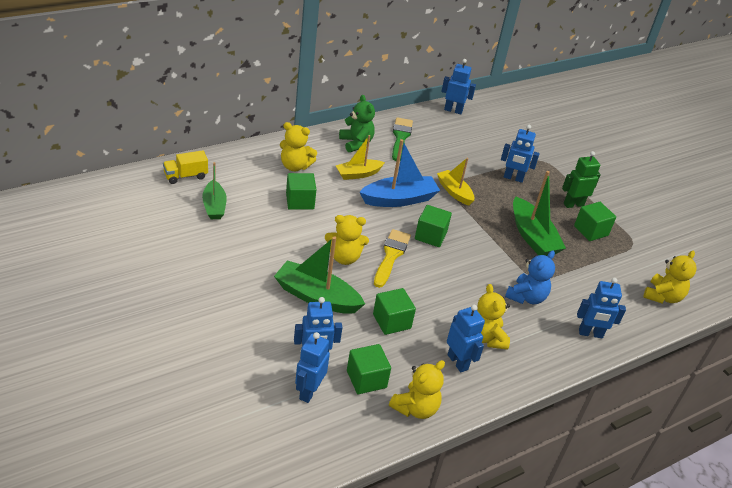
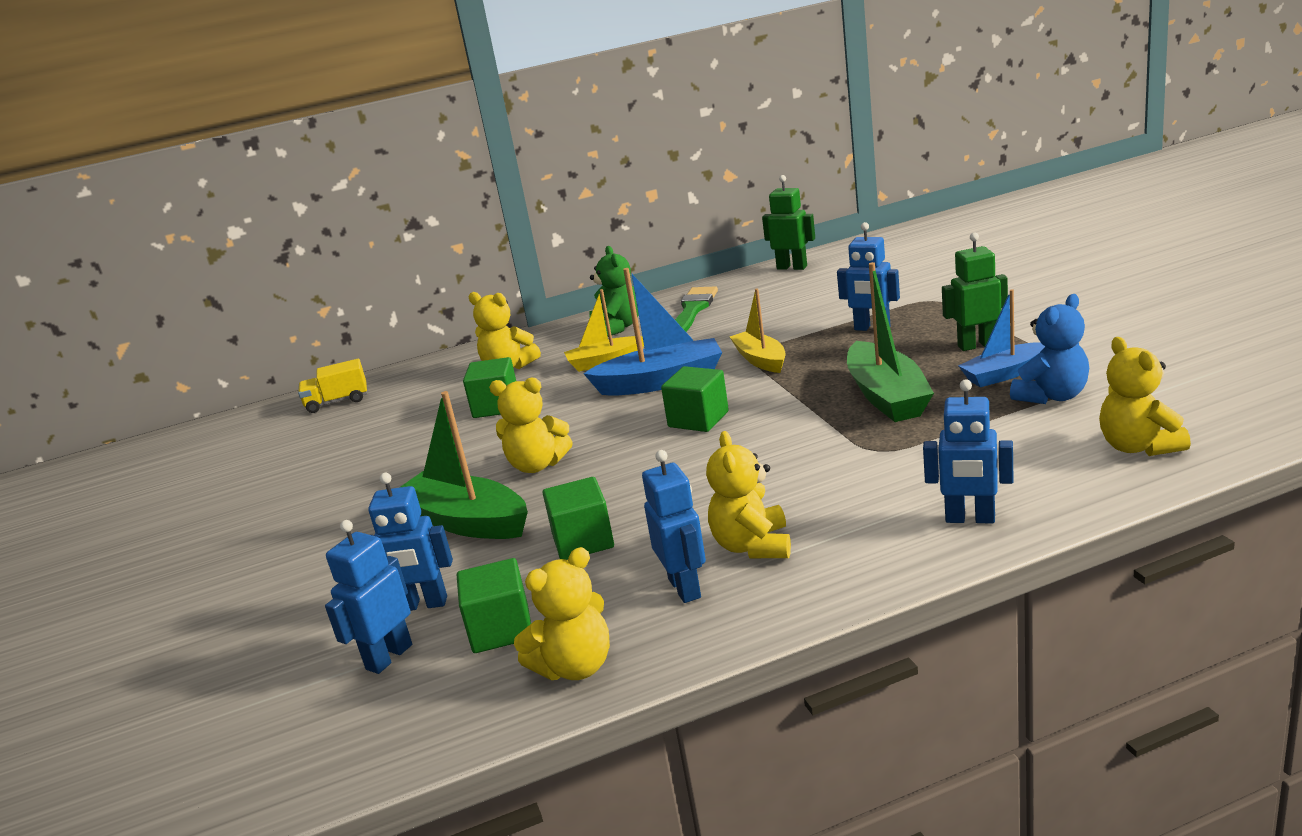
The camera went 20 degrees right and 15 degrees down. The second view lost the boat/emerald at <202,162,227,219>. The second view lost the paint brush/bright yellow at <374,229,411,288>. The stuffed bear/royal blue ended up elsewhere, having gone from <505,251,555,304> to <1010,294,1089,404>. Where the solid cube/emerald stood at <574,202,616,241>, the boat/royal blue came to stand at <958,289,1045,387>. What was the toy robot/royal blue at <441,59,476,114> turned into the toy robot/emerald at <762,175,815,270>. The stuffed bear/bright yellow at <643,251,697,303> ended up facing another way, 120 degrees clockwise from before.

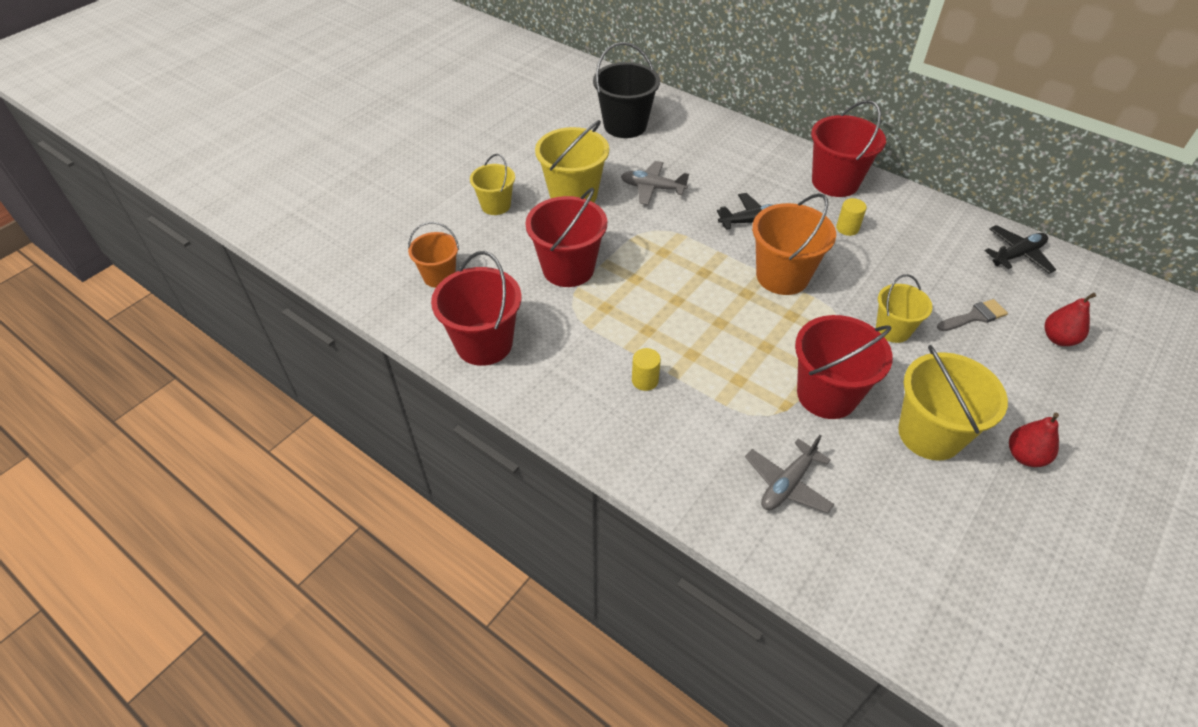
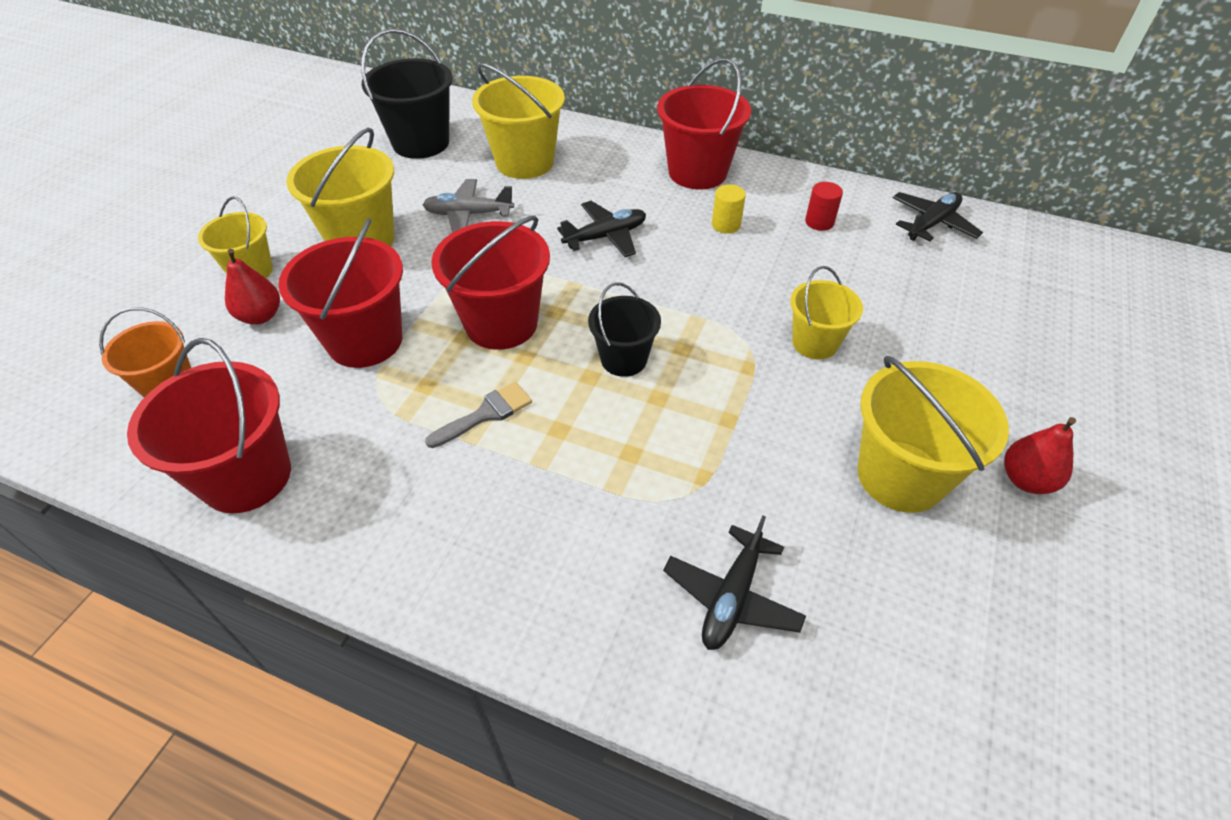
The camera went 15 degrees left and 0 degrees up. The second view lost the cylinder/bright yellow at <632,348,661,391>. The second view lost the sand bucket/orange at <752,193,836,295>. The second view gained the sand bucket/bright yellow at <472,63,565,179>. The second view gained the sand bucket/jet-black at <588,282,661,377>. The second view gained the cylinder/crimson at <805,182,843,231>. The sand bucket/crimson ended up elsewhere, having gone from <795,315,893,419> to <431,215,550,350>. The paint brush/grey ended up elsewhere, having gone from <937,299,1008,331> to <425,382,532,448>. The pear fruit/crimson ended up elsewhere, having gone from <1045,293,1096,346> to <225,249,280,325>. What was the aeroplane/grey at <745,435,835,513> turned into the aeroplane/jet-black at <663,516,806,650>.

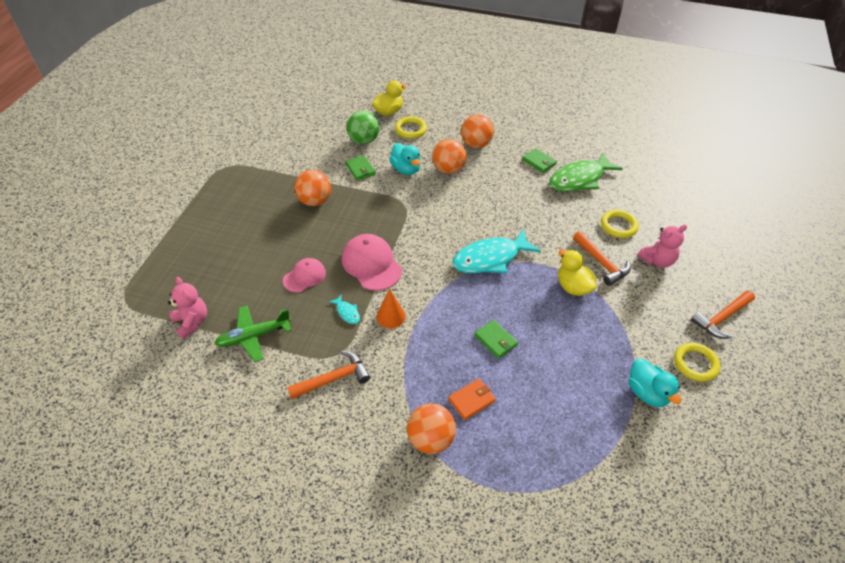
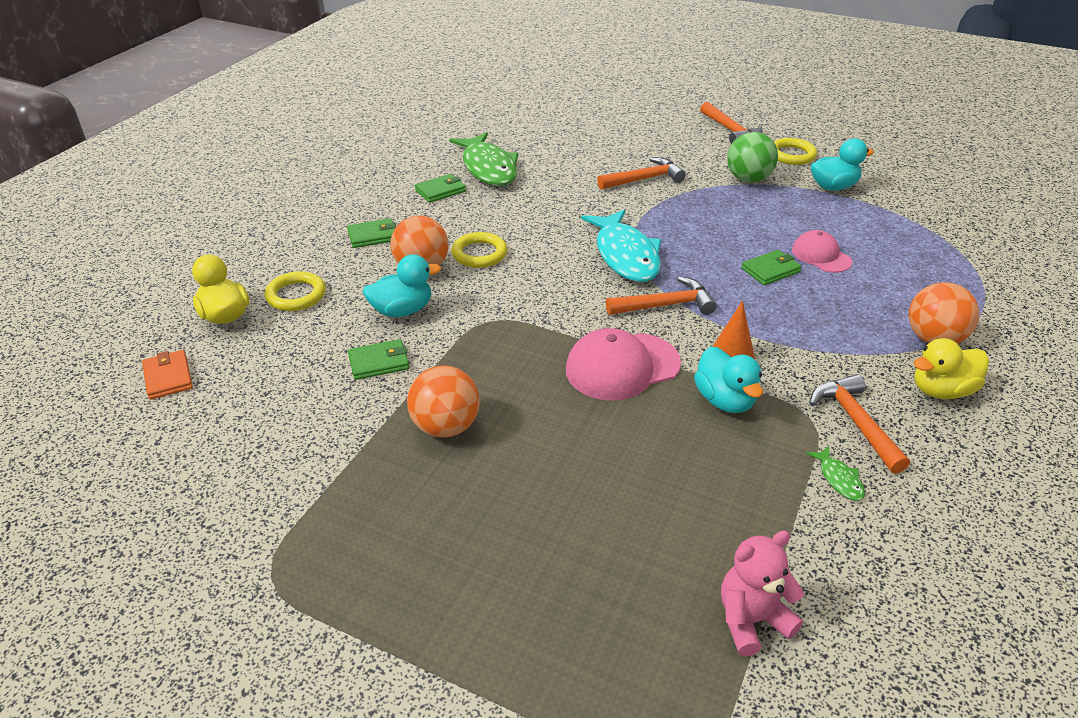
The camera went 80 degrees left and 10 degrees down. The second view lost the aeroplane/emerald at <214,306,292,362>. The second view lost the stuffed bear/rose-pink at <637,225,687,268>. The second view gained the claw hammer/orange at <606,276,717,315>. The second view gained the fish figure/emerald at <806,446,865,501>. The baseball cap/rose-pink ended up elsewhere, having gone from <283,258,326,292> to <792,230,852,273>. The ball/emerald ended up elsewhere, having gone from <346,111,380,145> to <727,132,778,183>. The wallet/orange ended up elsewhere, having gone from <448,379,496,420> to <142,350,193,400>. The toy duck/bright yellow ended up elsewhere, having gone from <558,249,596,296> to <914,338,989,399>. The ring/bright yellow ended up elsewhere, having gone from <601,210,639,238> to <451,232,507,268>. Where the fish figure/aqua stood at <329,294,360,324>, the toy duck/aqua came to stand at <694,346,763,413>. Where the ball/orange stood at <461,114,494,148>, the wallet/emerald came to stand at <347,218,396,248>.

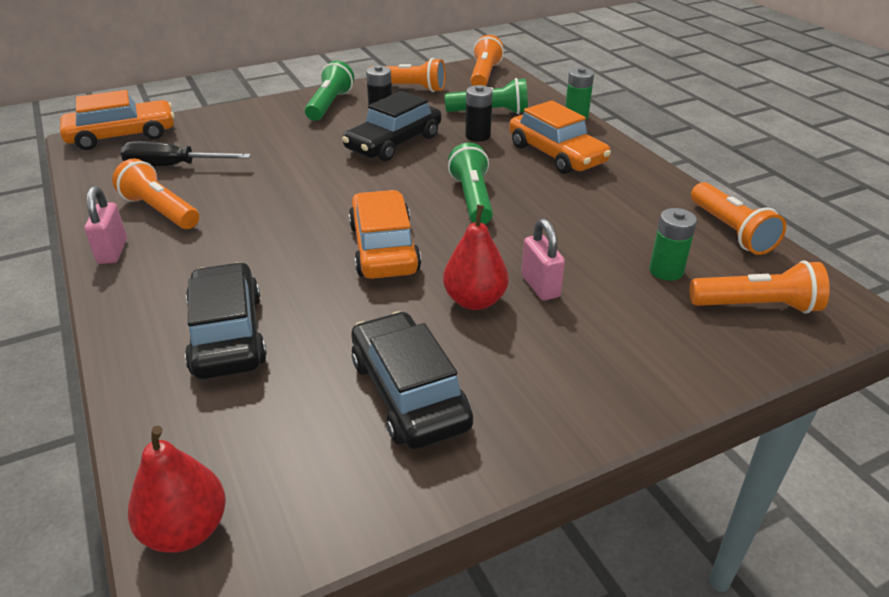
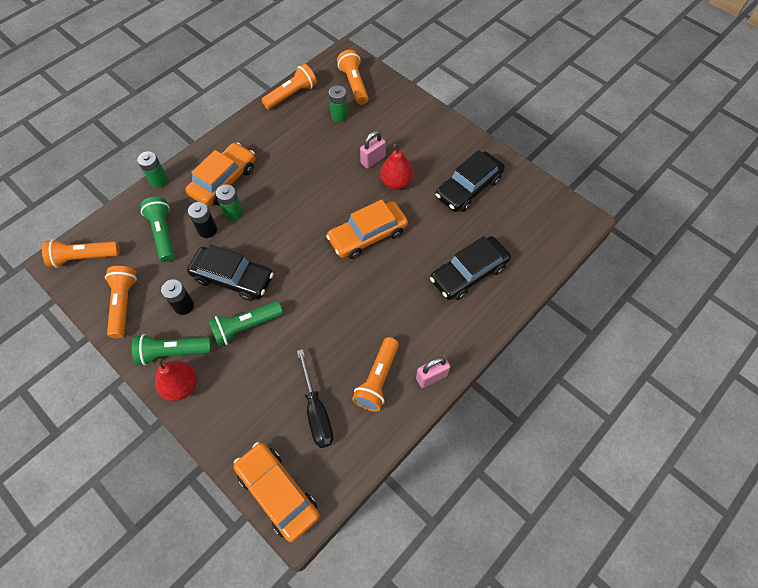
The camera went 110 degrees left and 25 degrees up. The second view gained the AA battery/emerald at <216,184,243,221>. The pear fruit/crimson ended up elsewhere, having gone from <128,426,226,553> to <155,359,197,401>. The pocket torch/emerald ended up elsewhere, having gone from <448,143,493,224> to <208,301,283,346>.

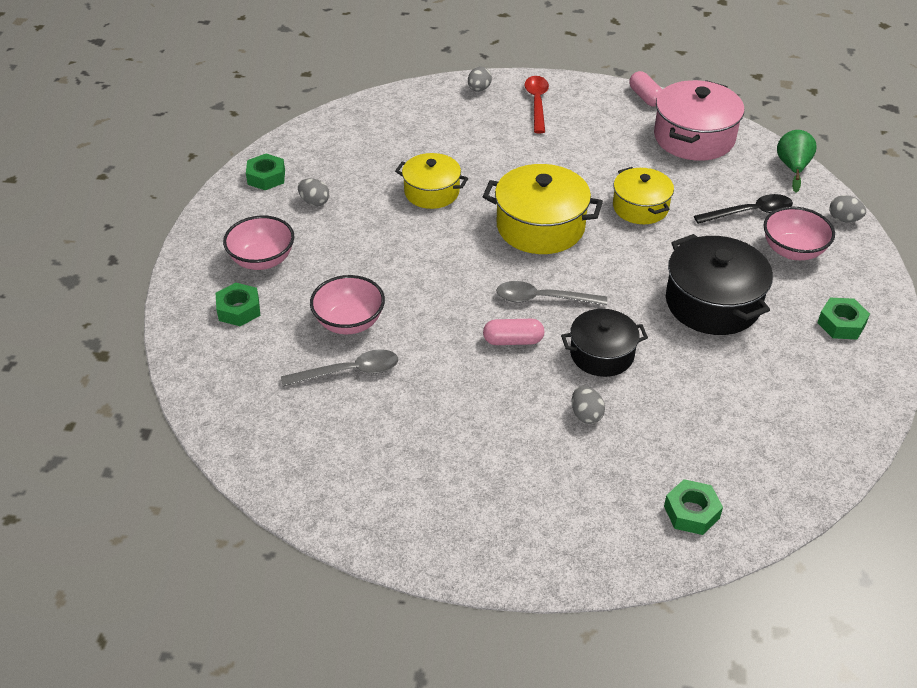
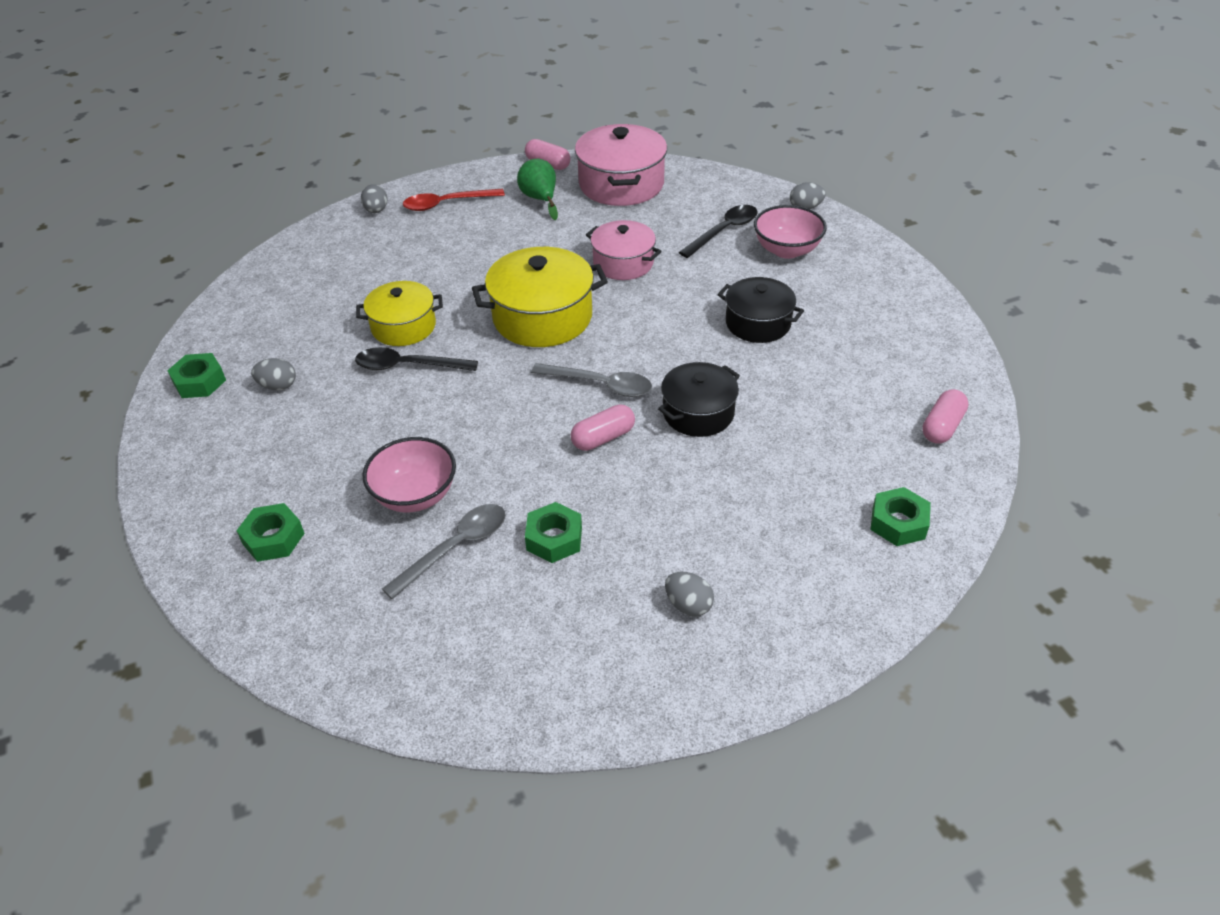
The camera went 30 degrees left and 0 degrees up. The second view lost the bowl/rose-pink at <223,215,294,270>. The second view gained the teaspoon/jet-black at <355,347,478,371>. The second view gained the capsule/rose-pink at <922,389,969,444>. The egg shape/grey ended up elsewhere, having gone from <572,386,605,424> to <665,572,714,617>. The pear fruit/emerald ended up elsewhere, having gone from <777,130,816,192> to <517,159,558,220>. The nut/emerald ended up elsewhere, having gone from <817,298,870,340> to <525,502,582,563>. What was the stockpot/bright yellow at <613,167,674,224> turned into the stockpot/rose-pink at <586,220,662,280>. The teaspoon/grey at <496,281,607,306> ended up facing another way, 135 degrees counterclockwise from before. The teaspoon/crimson at <525,76,549,133> ended up facing another way, 75 degrees counterclockwise from before. The size of the stockpot/jet-black at <666,234,773,335> changed by a factor of 0.65.

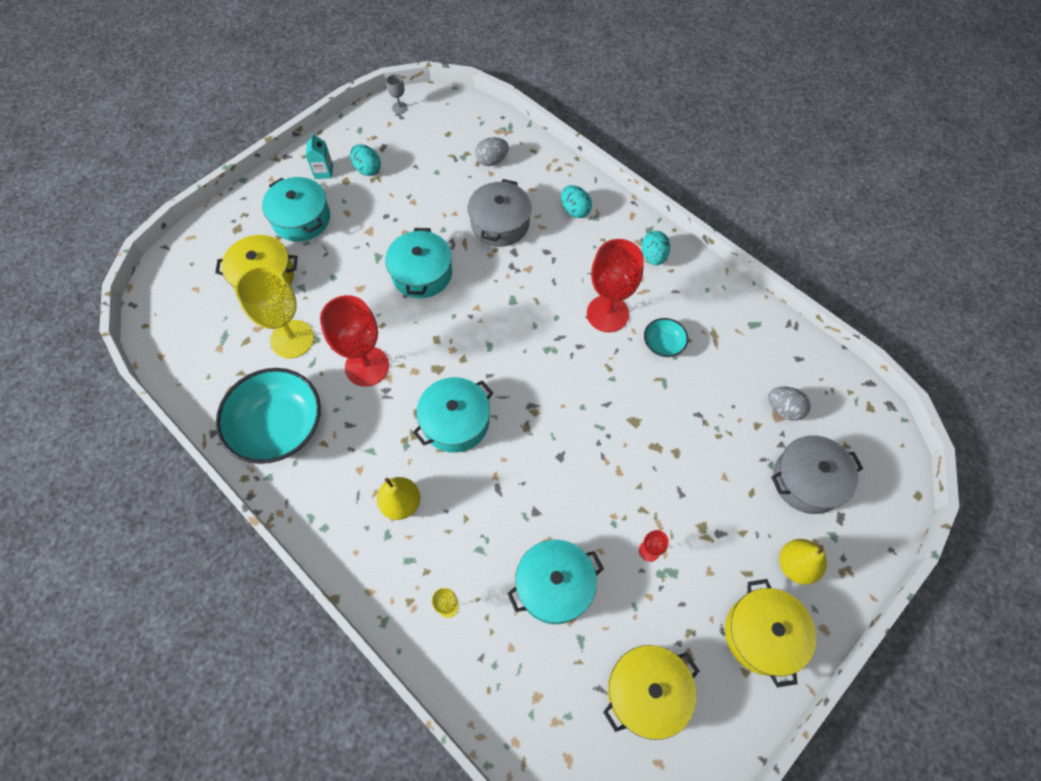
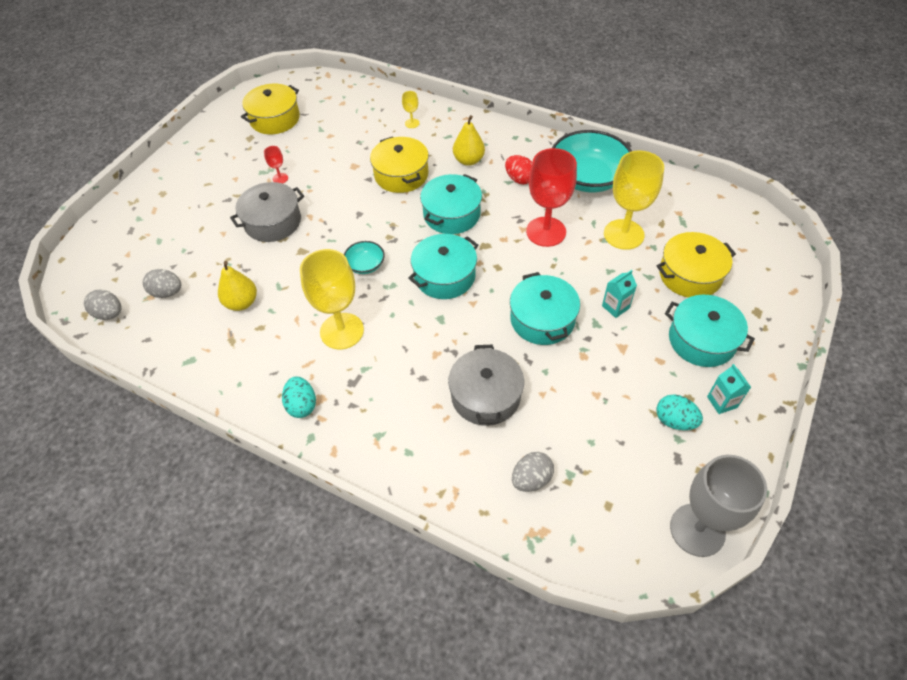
The camera went 165 degrees right and 10 degrees down. The second view lost the egg shape/aqua at <561,185,592,218>. The second view gained the egg shape/grey at <84,290,122,320>. The second view gained the egg shape/crimson at <505,155,532,184>. The second view gained the juice carton/aqua at <602,270,637,318>. The stockpot/aqua ended up elsewhere, having gone from <507,540,604,624> to <408,234,478,299>. The bowl/aqua ended up elsewhere, having gone from <644,318,688,357> to <344,241,385,274>. The stockpot/bright yellow ended up elsewhere, having gone from <725,579,816,687> to <370,136,429,193>. The stockpot/grey ended up elsewhere, having gone from <771,436,863,514> to <230,182,304,242>. The pear fruit/bright yellow ended up elsewhere, having gone from <779,539,827,585> to <218,261,257,311>. What was the wine glass/crimson at <587,239,644,332> turned into the wine glass/bright yellow at <300,249,364,349>. The size of the wine glass/grey at <386,74,408,114> changed by a factor of 2.35.

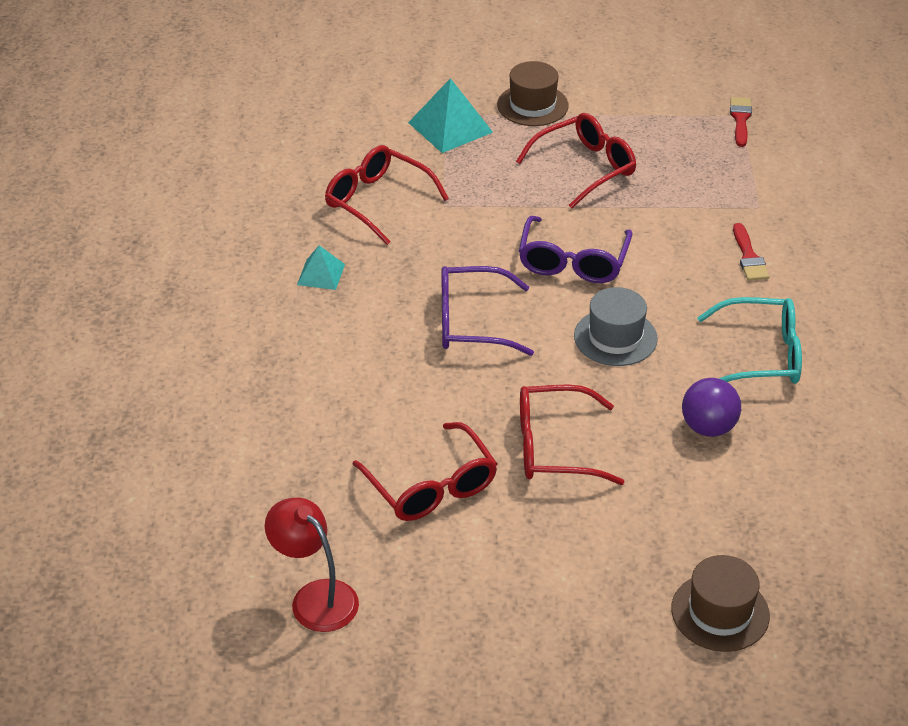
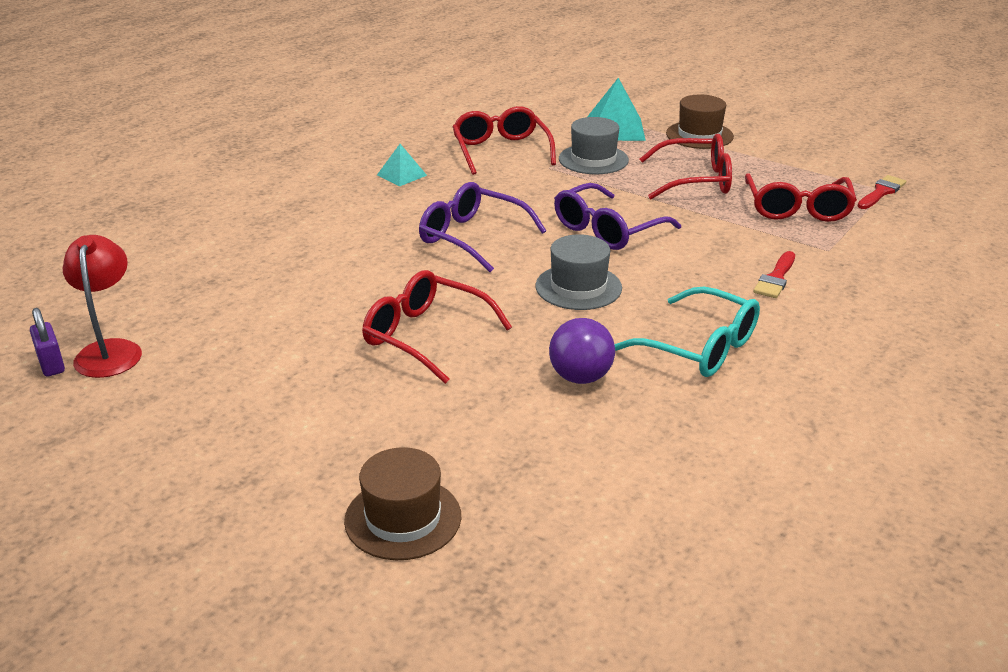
The camera went 35 degrees right and 10 degrees down. The second view gained the lock/violet at <30,308,65,377>. The second view gained the top hat/grey at <559,117,629,174>. The glasses/crimson ended up elsewhere, having gone from <352,422,497,521> to <745,174,857,222>.

